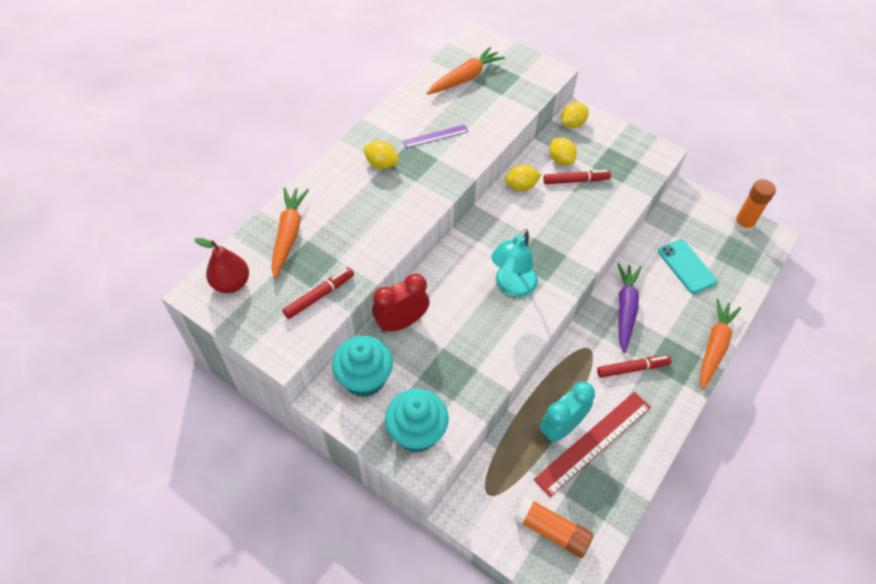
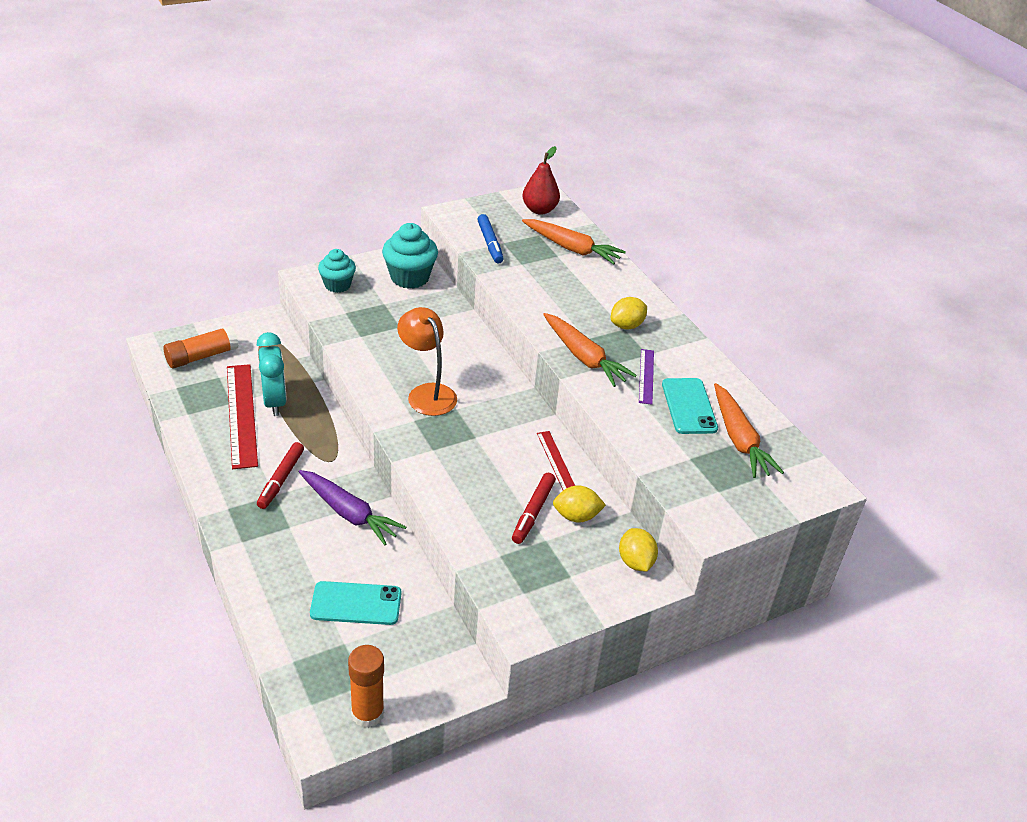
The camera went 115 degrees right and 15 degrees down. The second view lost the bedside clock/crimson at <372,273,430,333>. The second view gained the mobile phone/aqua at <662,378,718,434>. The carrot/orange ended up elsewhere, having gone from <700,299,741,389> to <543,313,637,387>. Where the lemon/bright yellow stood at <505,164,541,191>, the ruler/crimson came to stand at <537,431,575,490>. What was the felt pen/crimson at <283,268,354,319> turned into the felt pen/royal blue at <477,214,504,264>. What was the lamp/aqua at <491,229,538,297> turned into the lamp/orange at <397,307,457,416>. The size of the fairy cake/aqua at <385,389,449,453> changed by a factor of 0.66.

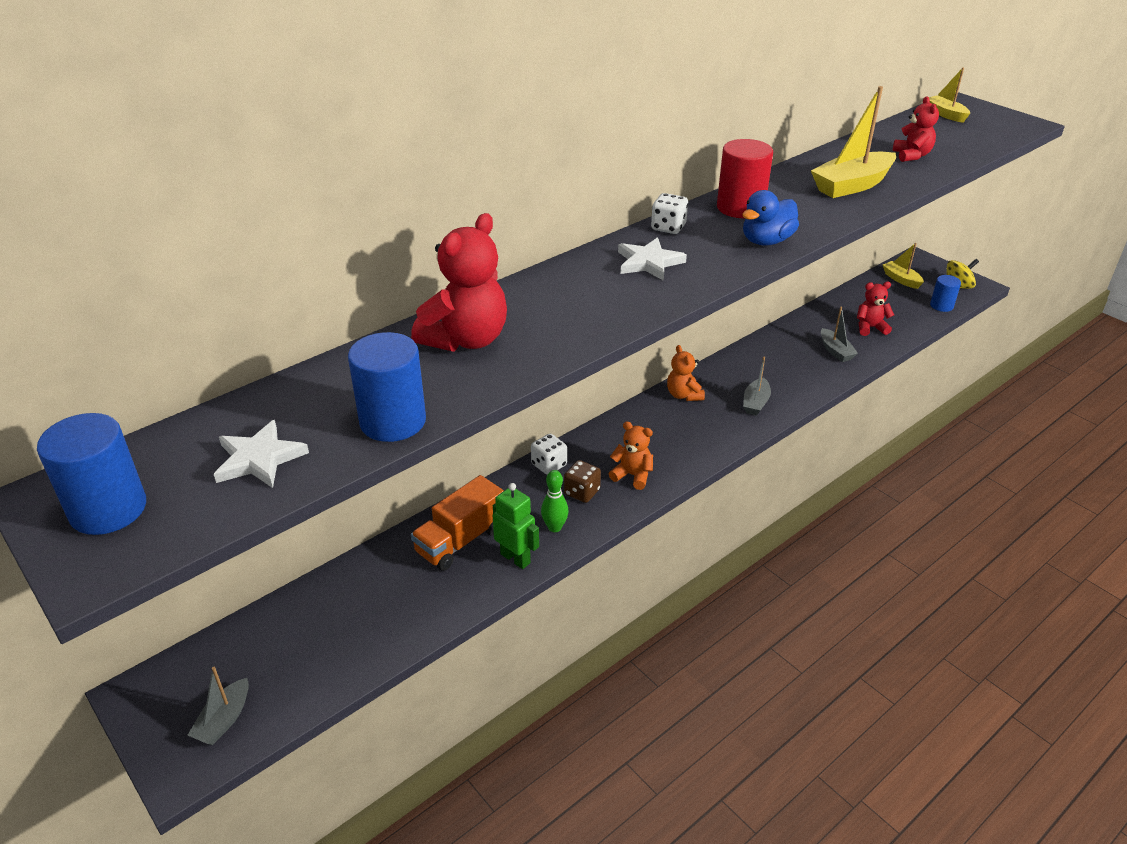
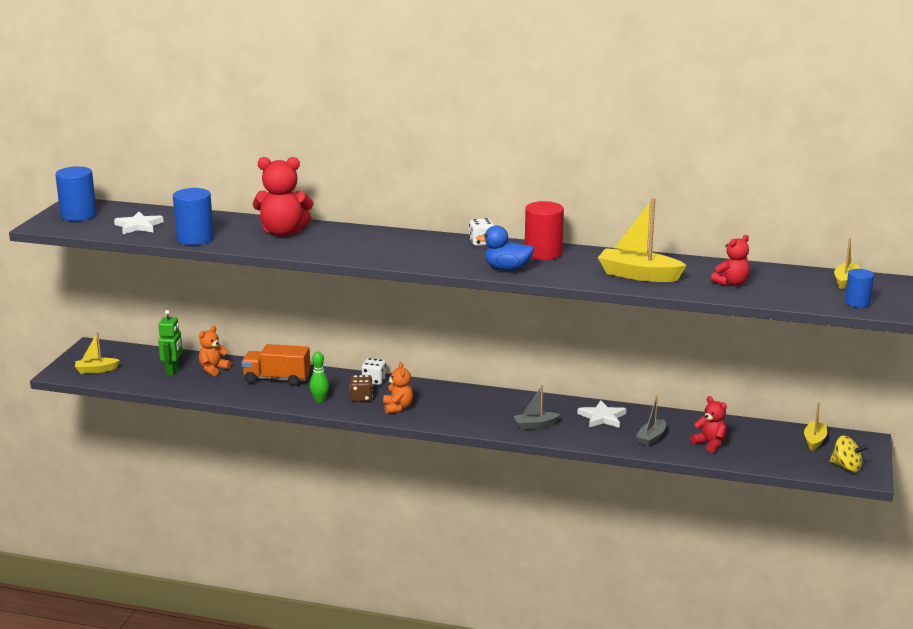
The camera went 55 degrees right and 15 degrees down. The toy robot/emerald ended up elsewhere, having gone from <493,483,539,569> to <158,310,182,376>. The star/white ended up elsewhere, having gone from <618,237,687,281> to <577,400,626,428>. The stuffed bear/orange ended up elsewhere, having gone from <667,345,705,401> to <199,326,231,376>. The cylinder/royal blue ended up elsewhere, having gone from <930,275,961,312> to <845,269,874,308>. What was the boat/grey at <188,667,249,745> turned into the boat/bright yellow at <75,332,120,374>.

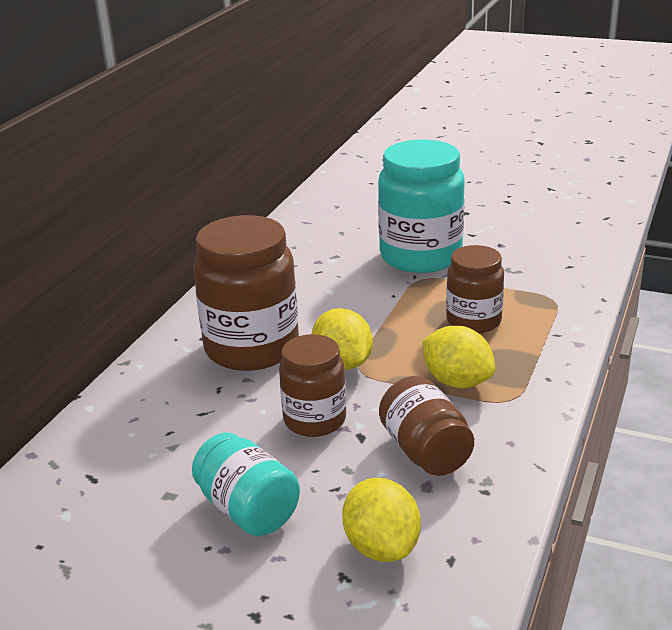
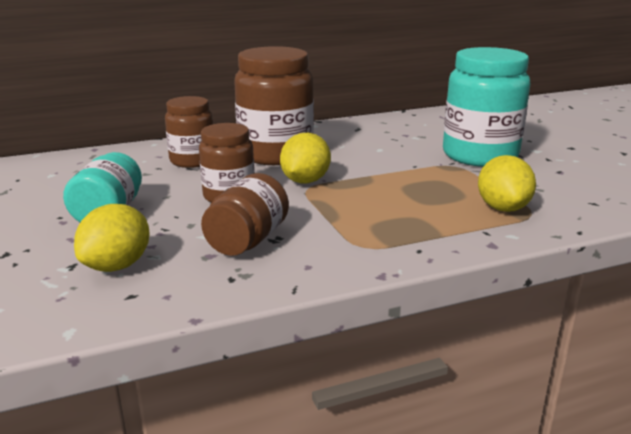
The camera went 45 degrees right and 5 degrees down. The lemon/bright yellow ended up elsewhere, having gone from <422,326,495,388> to <478,155,536,212>. The jar/dark brown ended up elsewhere, having gone from <446,245,504,333> to <165,96,213,168>.

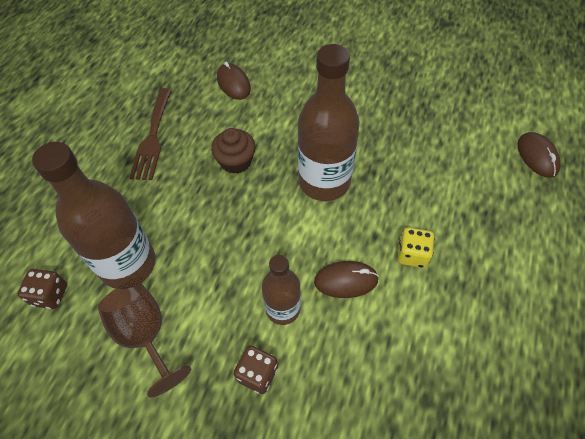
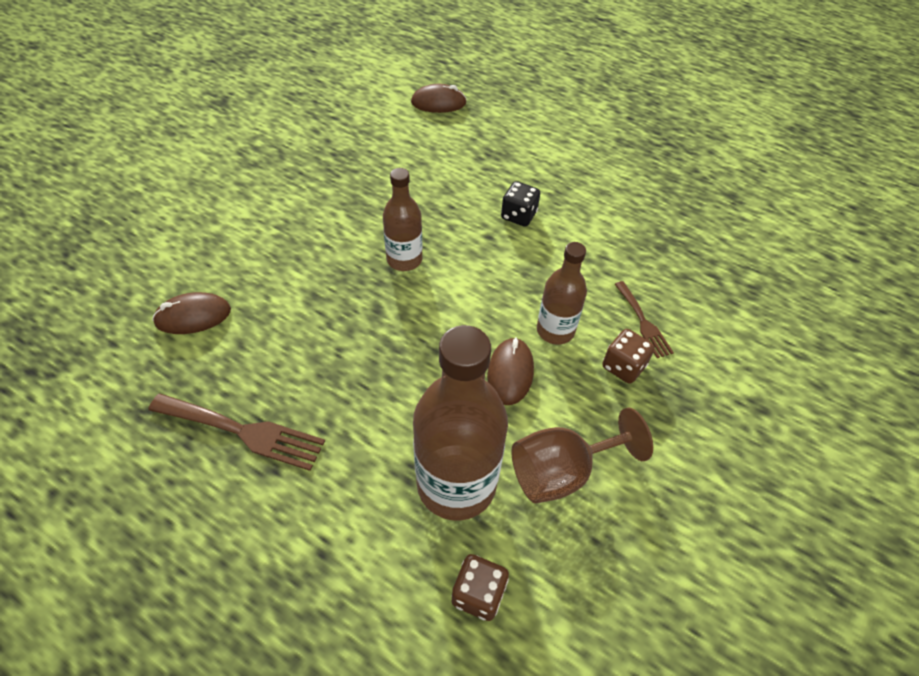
The camera went 80 degrees left and 5 degrees down. The second view lost the fairy cake/dark brown at <211,128,255,174>. The second view gained the dinner fork/dark brown at <615,281,674,358>. The PC mouse/dark brown ended up elsewhere, having gone from <314,261,379,298> to <487,337,534,405>. What was the game die/bright yellow at <398,227,434,268> turned into the game die/jet-black at <501,181,540,227>. The size of the drink bottle/dark brown at <298,44,360,201> changed by a factor of 0.57.

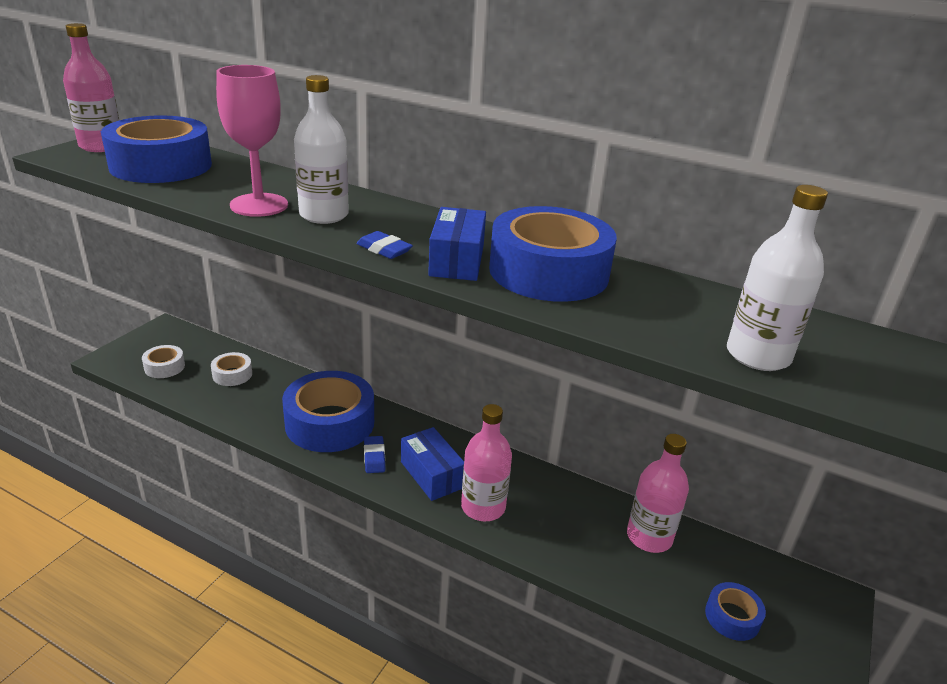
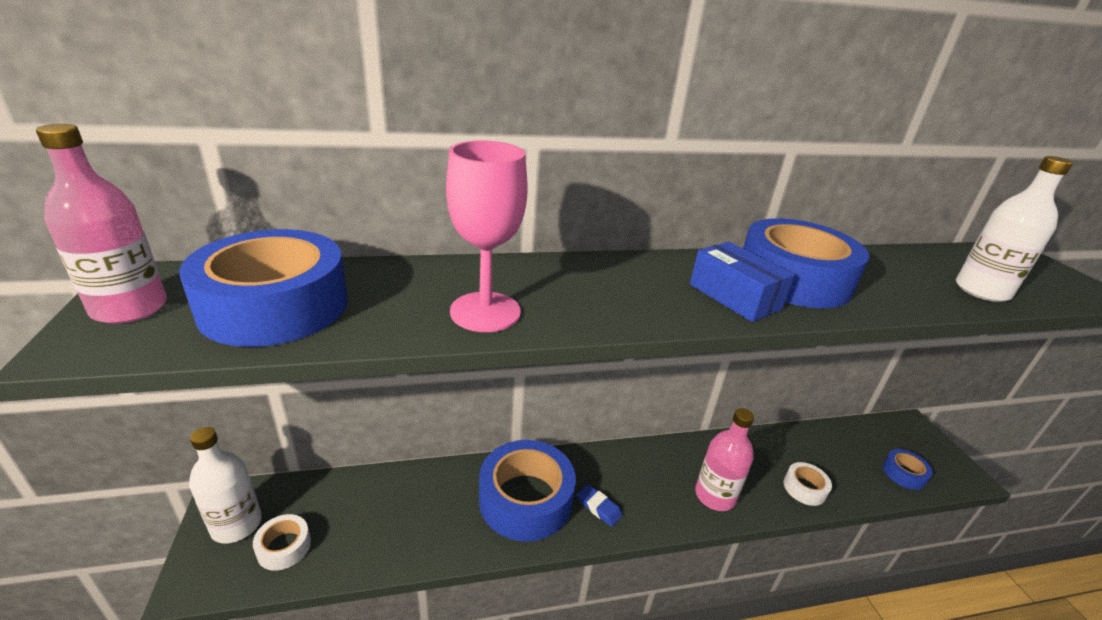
The camera went 40 degrees left and 0 degrees up. The second view lost the eraser/royal blue at <357,231,413,259>. The second view lost the box/royal blue at <401,427,464,501>. The second view lost the drink bottle/rose-pink at <627,434,689,553>. The tape/white ended up elsewhere, having gone from <211,352,252,386> to <784,462,832,506>. The drink bottle/white ended up elsewhere, having gone from <294,75,349,224> to <189,427,262,544>.

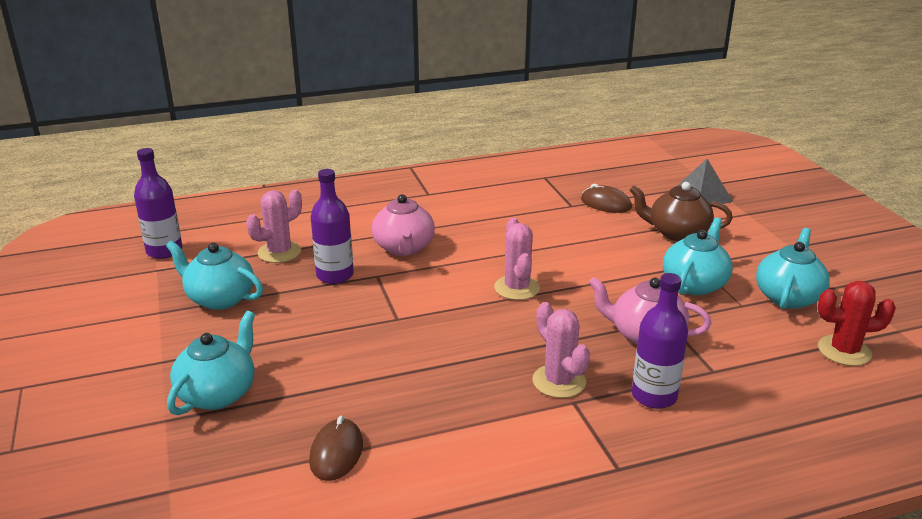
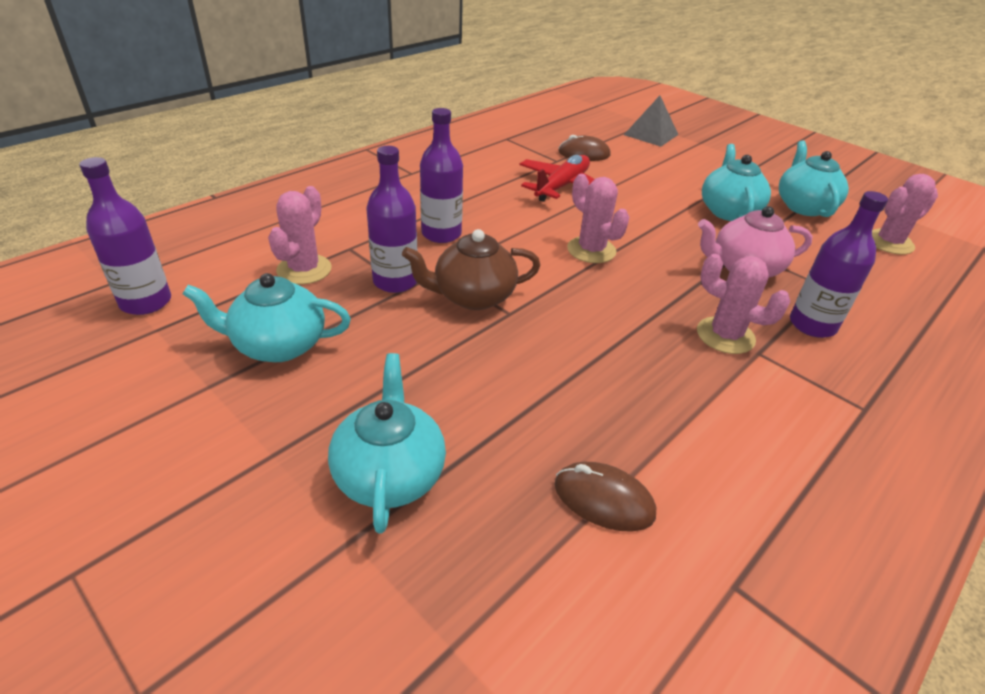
The camera went 30 degrees left and 10 degrees up. The second view gained the aeroplane/crimson at <519,155,595,202>. The teapot/dark brown ended up elsewhere, having gone from <629,182,733,241> to <402,229,541,310>. Where the teapot/rose-pink stood at <372,194,435,256>, the drink bottle/violet came to stand at <420,108,463,243>. What was the cactus/crimson at <818,281,896,366> turned into the cactus/rose-pink at <872,174,938,255>. The PC mouse/dark brown at <309,416,363,481> ended up facing another way, 45 degrees counterclockwise from before.

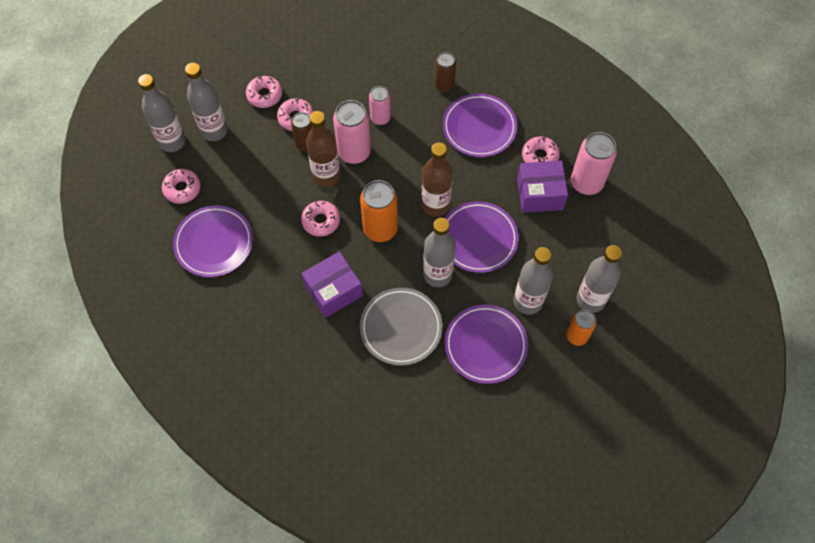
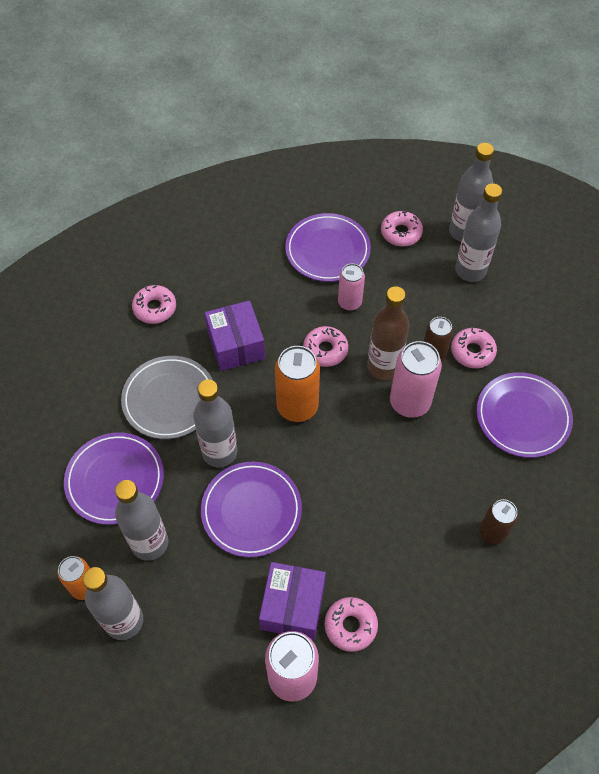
The camera went 105 degrees right and 5 degrees down. The second view lost the drink bottle/dark brown at <422,142,453,217>. The doughnut/rose-pink ended up elsewhere, having gone from <246,76,282,108> to <132,285,176,324>. The soda can/rose-pink ended up elsewhere, having gone from <369,86,391,125> to <338,264,365,311>. The flat dish/violet ended up elsewhere, having gone from <443,93,517,157> to <476,372,573,458>.

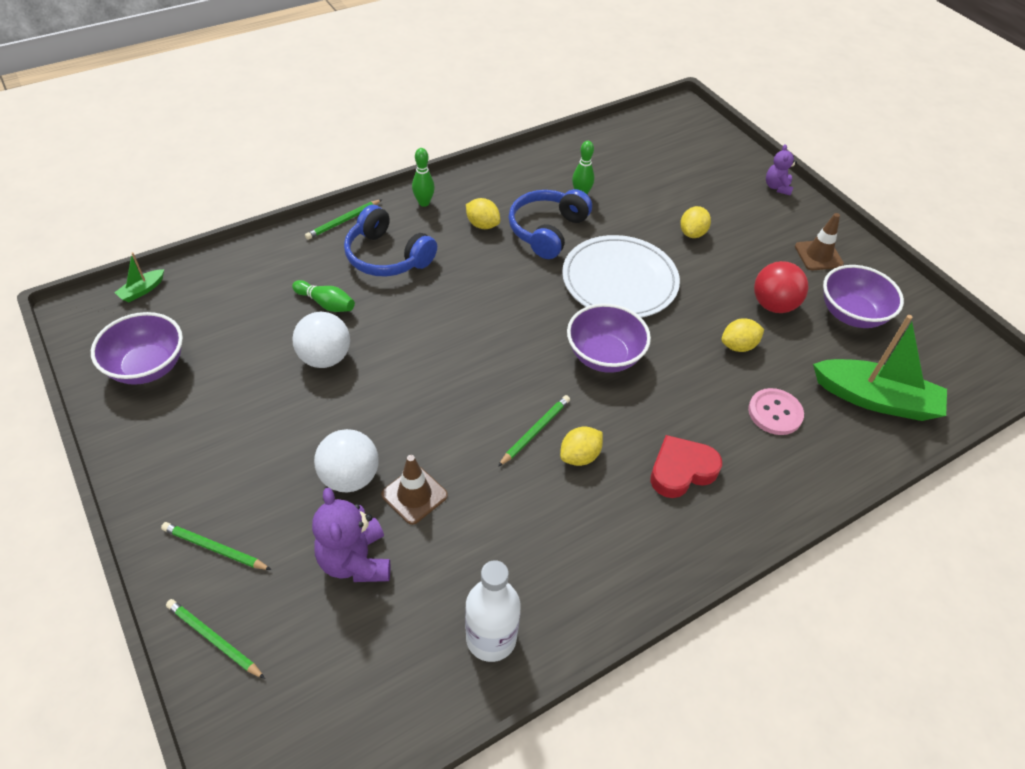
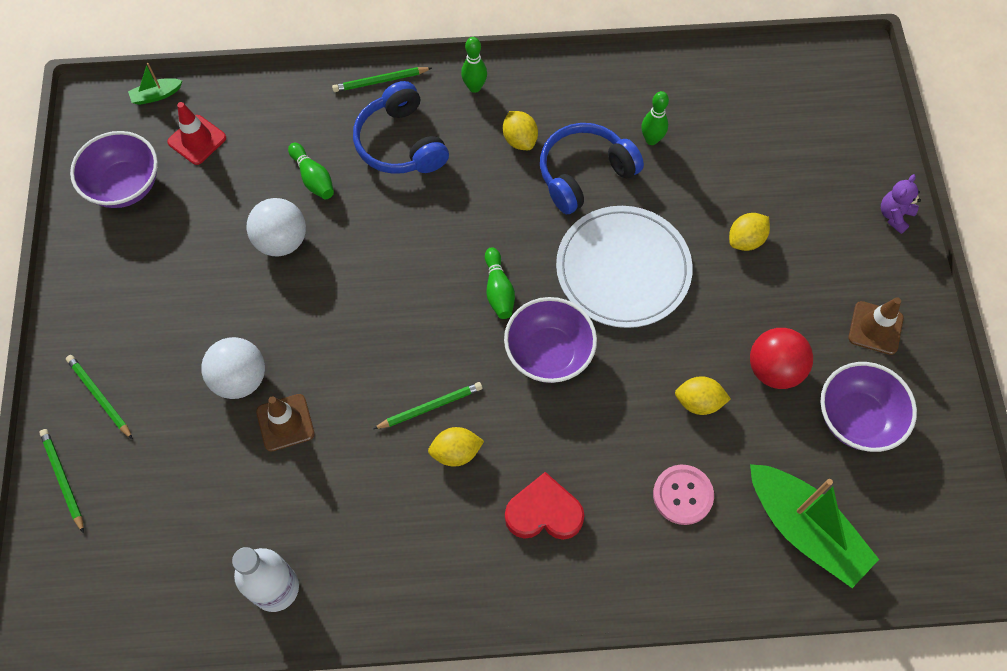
The camera went 30 degrees right and 15 degrees up. The second view lost the stuffed bear/violet at <312,487,390,582>. The second view gained the traffic cone/crimson at <167,102,226,165>. The second view gained the bowling pin/emerald at <485,247,515,319>.

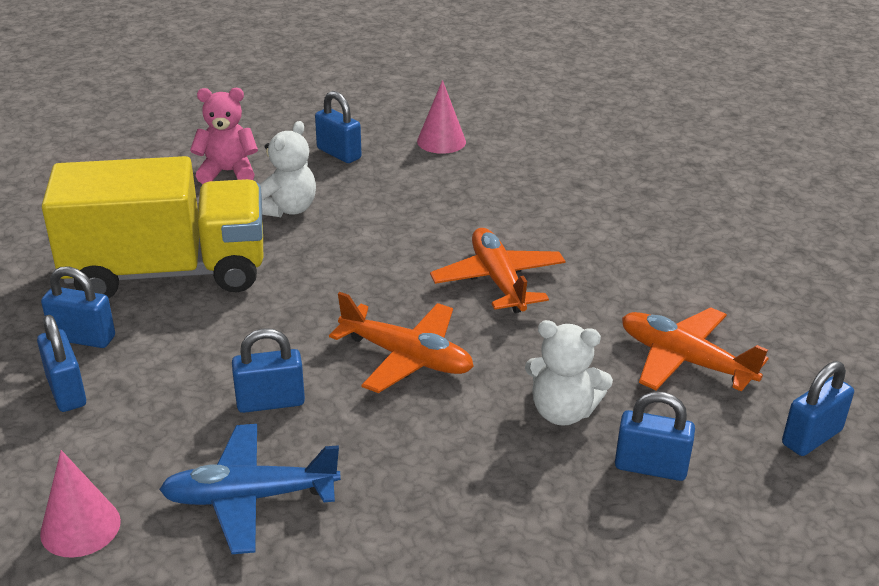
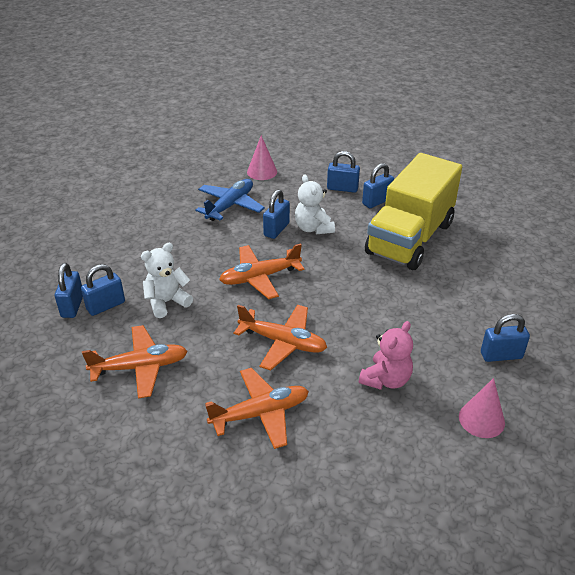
The camera went 130 degrees right and 5 degrees up. The second view gained the aeroplane/orange at <205,368,309,449>. The stuffed bear/rose-pink ended up elsewhere, having gone from <190,88,258,184> to <359,321,413,390>. The stuffed bear/white ended up elsewhere, having gone from <260,121,316,217> to <295,174,335,234>. The lock/royal blue ended up elsewhere, having gone from <782,361,854,456> to <55,263,83,318>.

